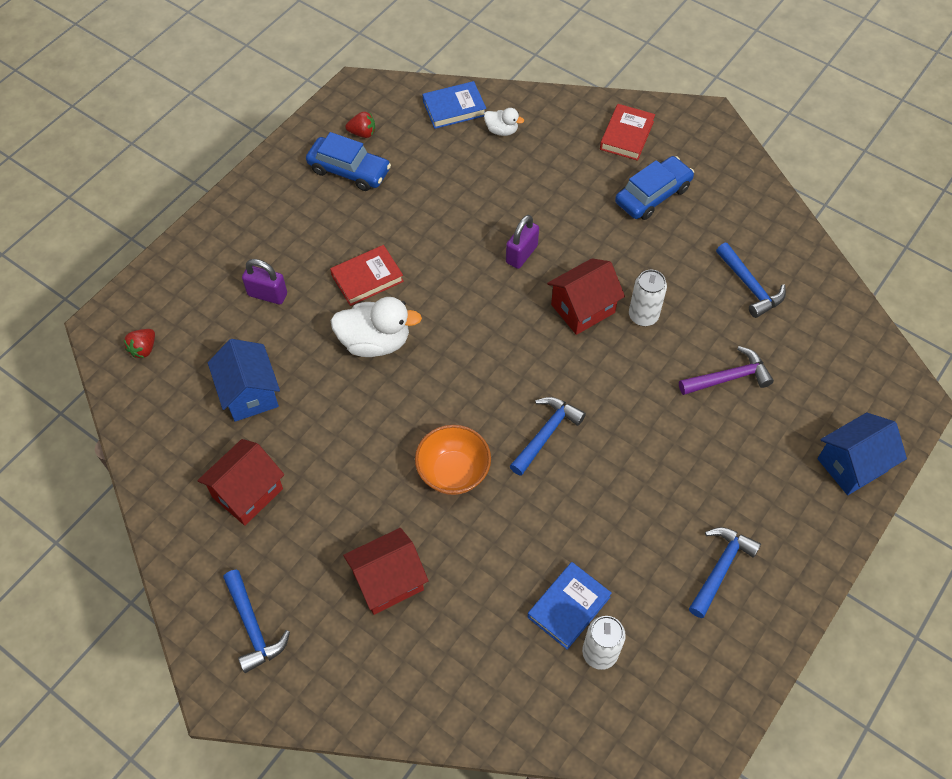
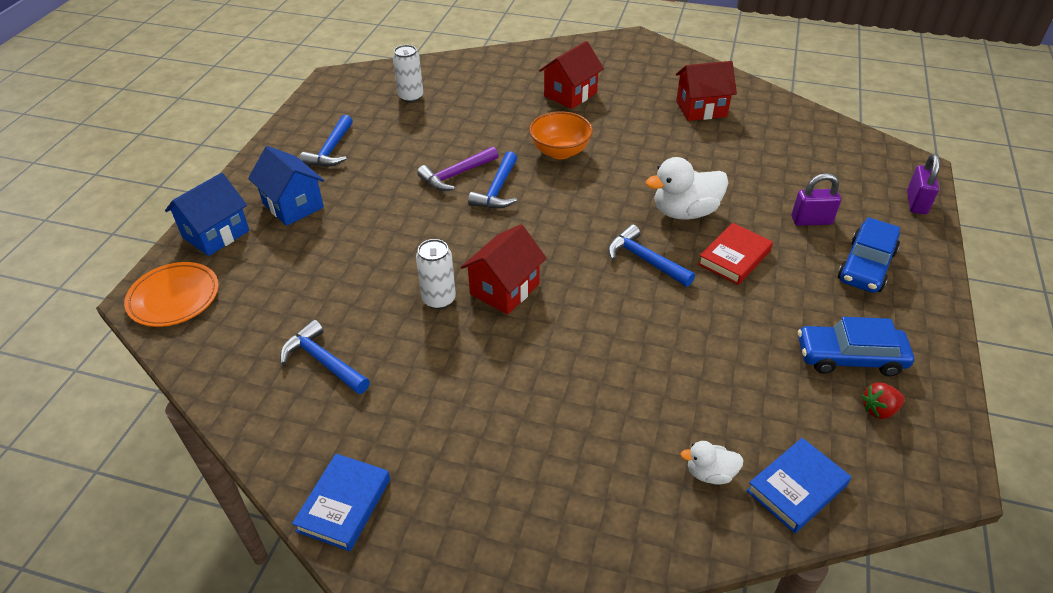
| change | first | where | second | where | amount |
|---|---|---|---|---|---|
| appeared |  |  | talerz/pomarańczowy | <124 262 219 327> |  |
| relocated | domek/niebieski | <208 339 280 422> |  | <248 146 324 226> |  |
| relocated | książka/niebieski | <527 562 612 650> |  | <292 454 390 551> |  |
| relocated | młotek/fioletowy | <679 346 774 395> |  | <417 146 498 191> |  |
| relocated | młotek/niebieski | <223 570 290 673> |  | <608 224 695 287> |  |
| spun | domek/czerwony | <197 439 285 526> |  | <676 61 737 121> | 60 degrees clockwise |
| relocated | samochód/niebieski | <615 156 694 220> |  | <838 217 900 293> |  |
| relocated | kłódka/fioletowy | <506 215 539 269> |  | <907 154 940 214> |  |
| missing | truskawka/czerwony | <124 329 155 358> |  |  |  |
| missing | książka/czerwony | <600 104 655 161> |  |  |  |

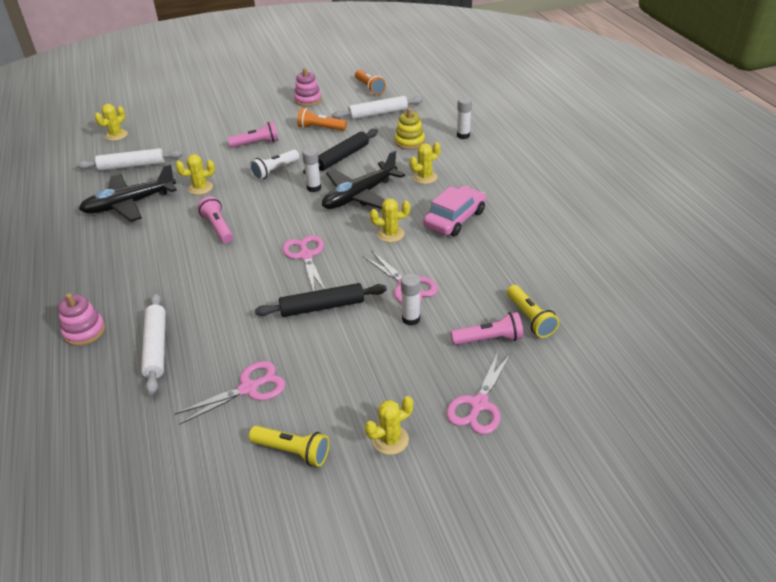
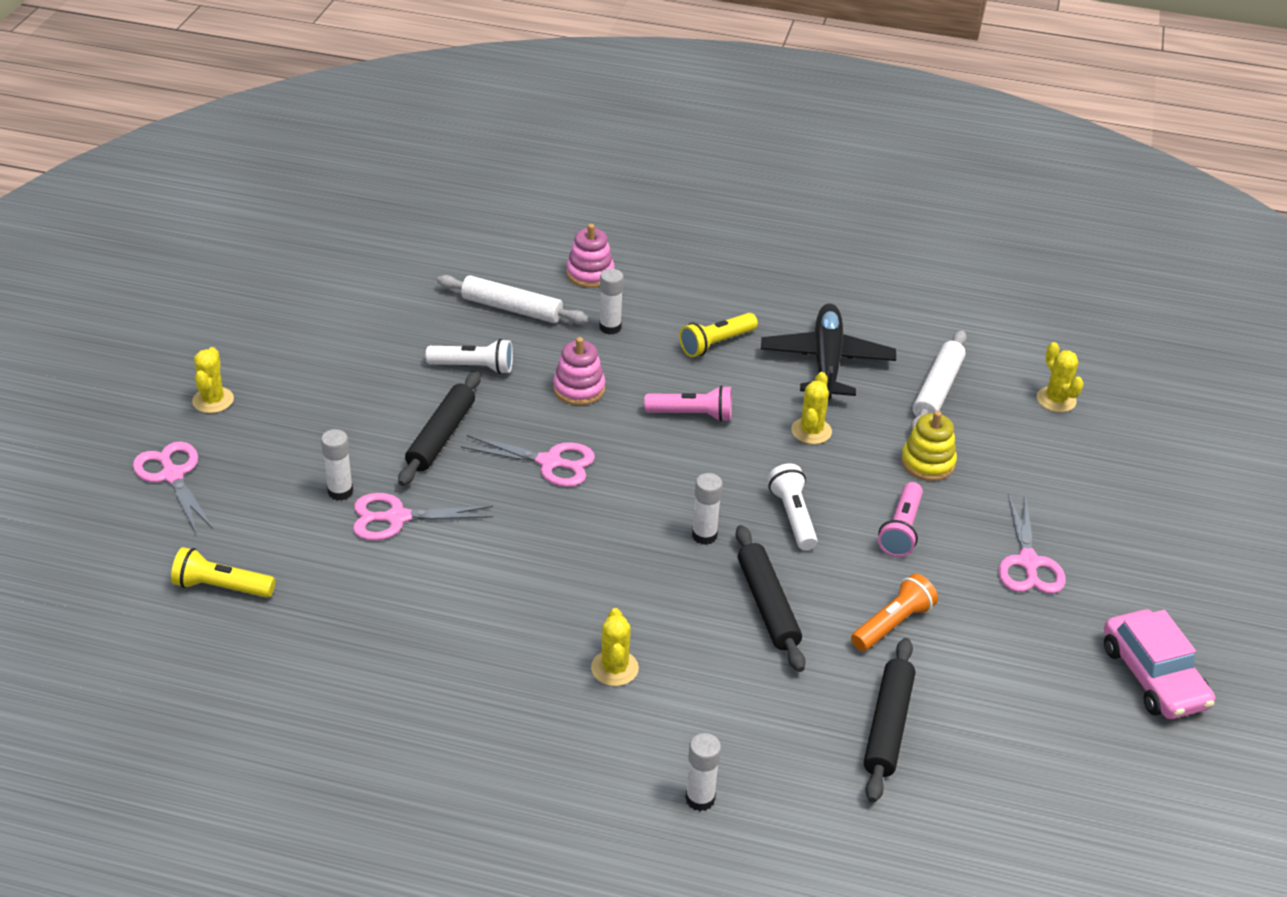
| change | first | where | second | where | amount |
|---|---|---|---|---|---|
| appeared |  |  | latarka/biały | <426 339 513 374> |  |
| relocated | zabawka nakładanka/różowy | <294 68 322 106> |  | <553 337 605 405> |  |
| appeared |  |  | klej w sztyfcie/biały | <599 269 624 335> |  |
| relocated | latarka/żółty | <249 426 329 467> |  | <679 313 758 357> |  |
| colour | wałek do ciasta/biały | <332 96 423 120> | wałek do ciasta/czarny | <864 638 915 803> |  |
| relocated | zabawka nakładanka/żółty | <395 108 425 150> |  | <901 411 957 481> |  |
| relocated | nożyczki/różowy | <174 361 285 425> |  | <998 494 1066 594> |  |
| relocated | samochód/różowy | <423 186 486 236> |  | <1104 609 1215 719> |  |
| missing | samolot/czarny | <322 150 405 209> |  |  |  |
| missing | latarka/pomarańczowy | <355 70 386 95> |  |  |  |
| missing | kaktus/żółty | <370 199 410 242> |  |  |  |
| missing | latarka/różowy | <451 312 523 345> |  |  |  |

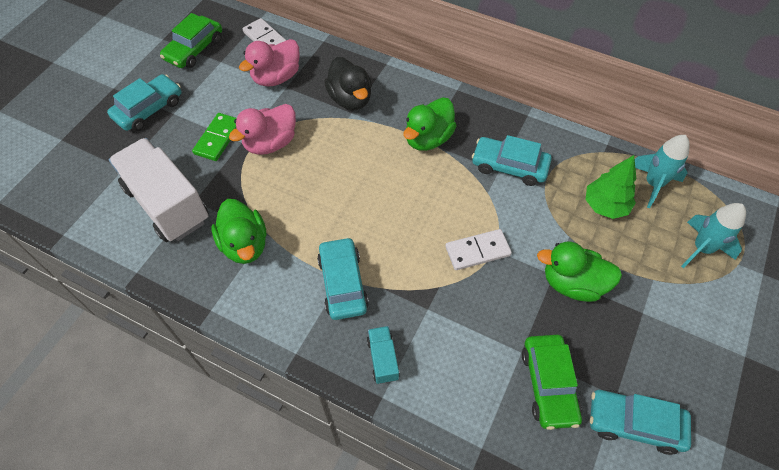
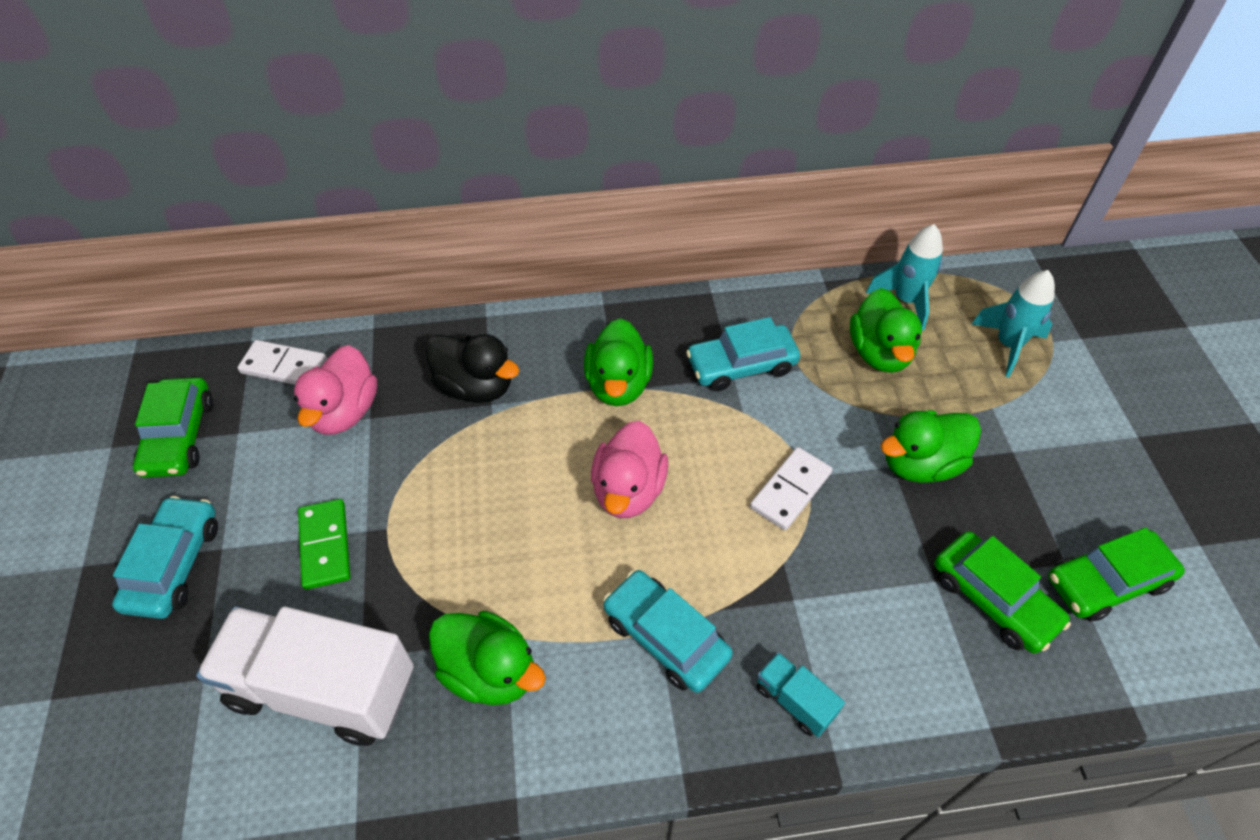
| change | first | where | second | where | amount |
|---|---|---|---|---|---|
| relocated | kaczka/różowy | <229 104 296 155> |  | <591 421 668 518> |  |
| exchanged | drzewko/zielony | <585 155 636 219> | kaczka/zielony | <850 288 922 373> |  |
| colour | samochód/turkusowy | <590 390 691 455> | samochód/zielony | <1048 527 1185 622> |  |

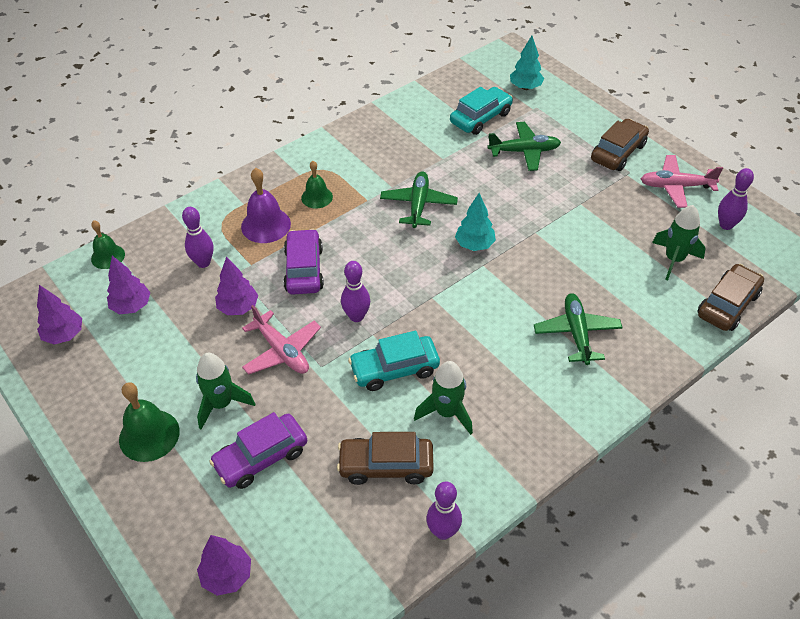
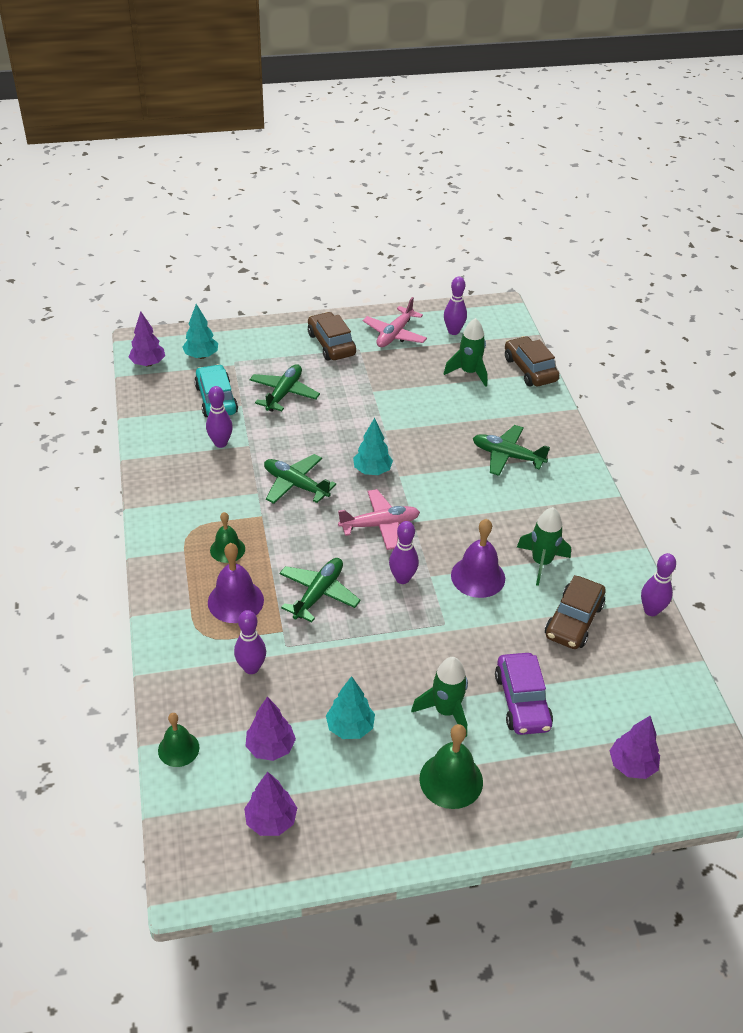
| change | first | where | second | where | amount |
|---|---|---|---|---|---|
| relocated | drzewko/fioletowy | <215 257 258 315> |  | <129 311 165 367> |  |
| appeared |  |  | kręgiel/fioletowy | <206 386 233 448> |  |
| exchanged | samochód/fioletowy | <283 229 324 294> | samolot/zielony | <279 558 361 622> |  |
| appeared |  |  | drzewko/turkusowy | <326 676 375 739> |  |
| relocated | samolot/różowy | <242 305 321 375> |  | <338 489 420 550> |  |
| exchanged | samochód/turkusowy | <348 331 440 391> | dzwonek/fioletowy | <451 519 505 598> |  |

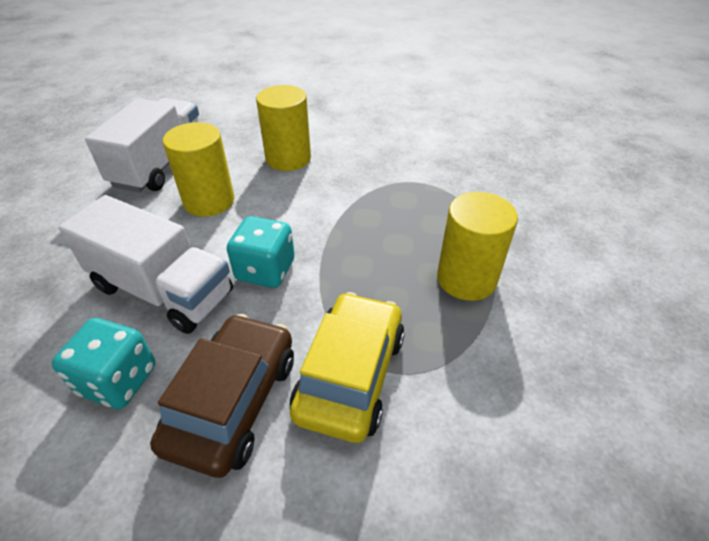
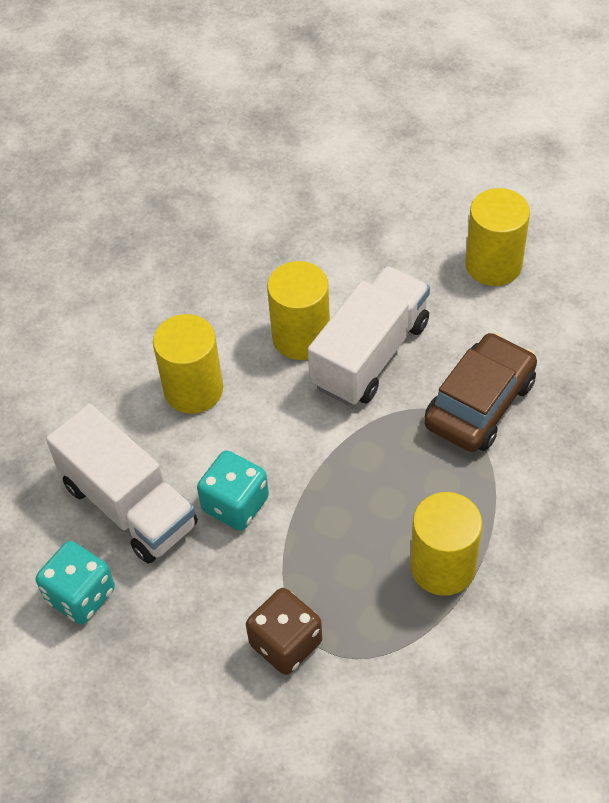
| change | first | where | second | where | amount |
|---|---|---|---|---|---|
| exchanged | samochód/żółty | <290 292 405 443> | kostka do gry/brązowy | <246 588 322 675> |  |
| relocated | ciężarówka/biały | <85 98 199 193> |  | <308 266 430 406> |  |
| relocated | samochód/brązowy | <150 314 294 478> |  | <424 332 537 452> |  |
| appeared |  |  | walec/żółty | <465 188 530 286> |  |

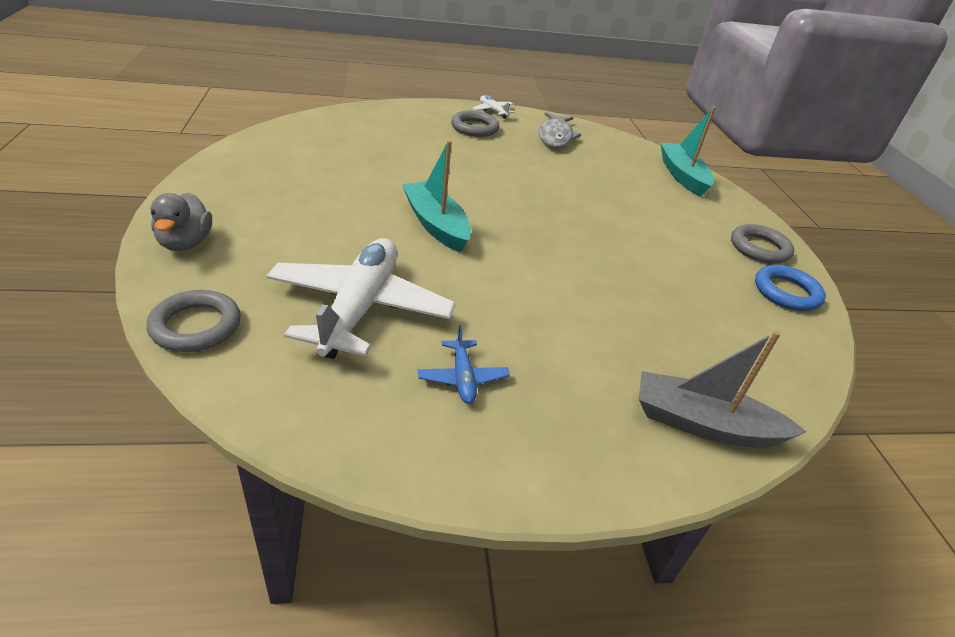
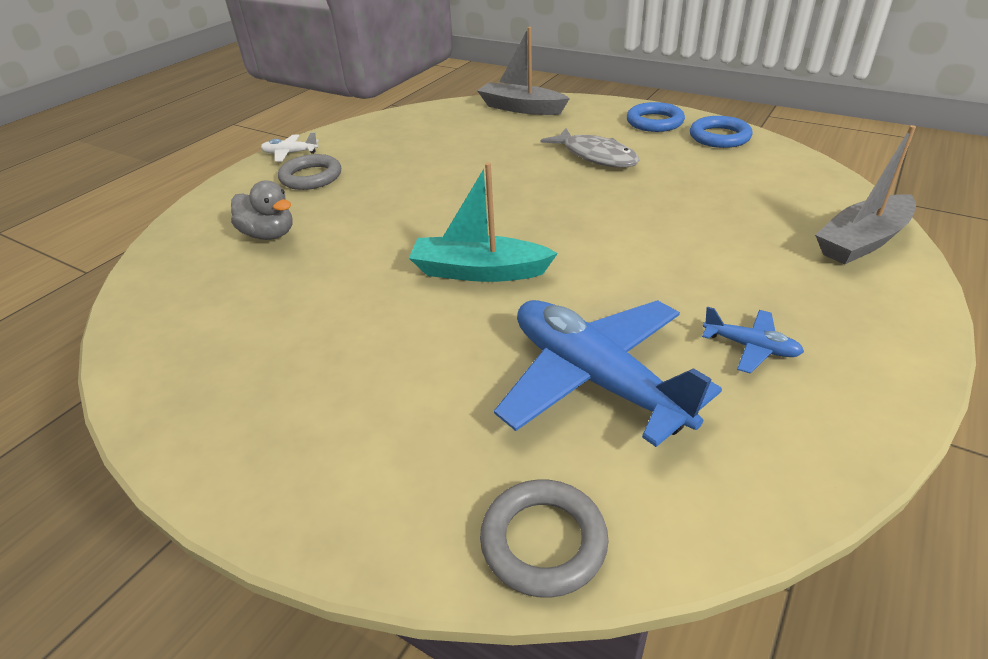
| change | first | where | second | where | amount |
|---|---|---|---|---|---|
| relocated | kaczka/szary | <150 193 212 251> |  | <231 181 293 240> |  |
| colour | łódka/turkusowy | <660 106 716 197> | łódka/szary | <477 27 570 115> |  |
| colour | samolot/biały | <266 238 456 359> | samolot/niebieski | <494 300 722 447> |  |
| relocated | ryba/szary | <539 112 581 148> |  | <540 128 640 168> |  |
| colour | pierścień/szary | <731 224 794 264> | pierścień/niebieski | <627 102 685 132> |  |

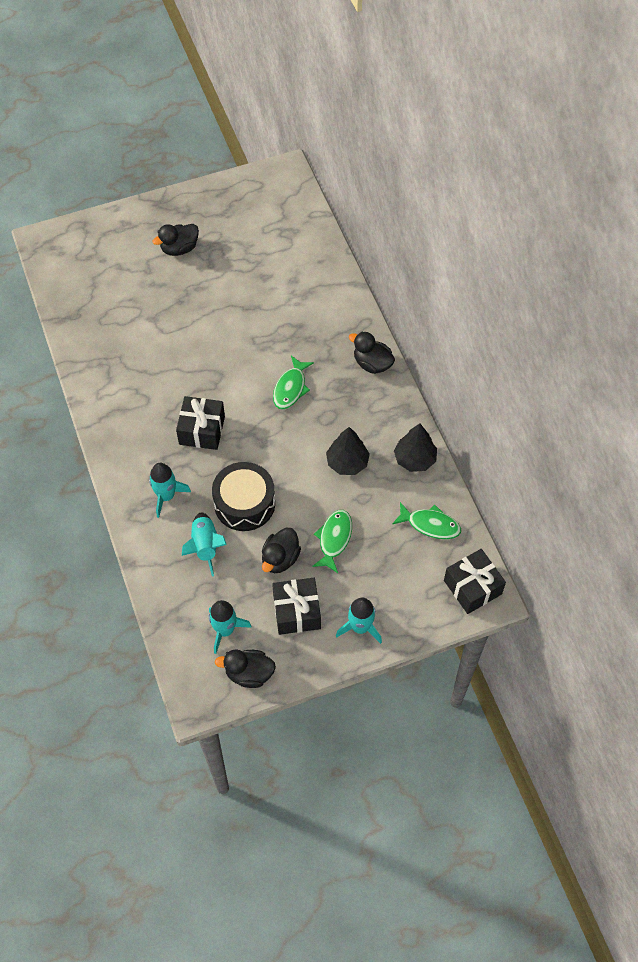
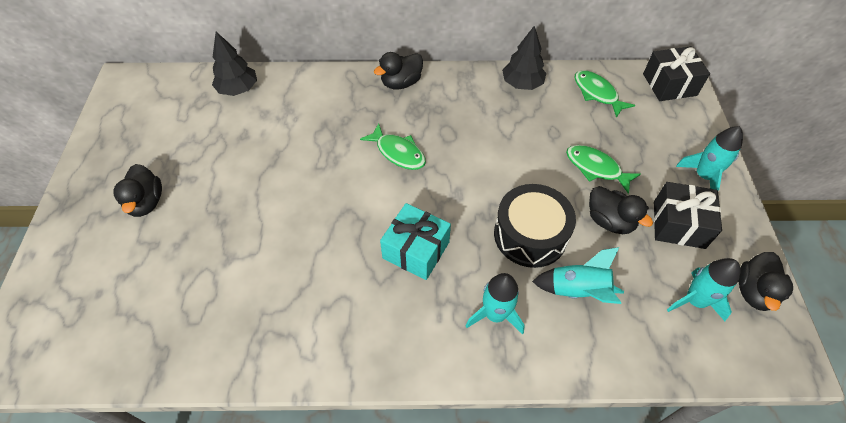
| change | first | where | second | where | amount |
|---|---|---|---|---|---|
| relocated | drzewko/czarny | <326 427 370 475> |  | <212 32 257 96> |  |
| colour | prezent/czarny | <176 396 225 450> | prezent/turkusowy | <380 203 451 280> |  |
| spun | ryba/zielony | <392 502 461 539> |  | <575 70 635 118> | 75 degrees counterclockwise |

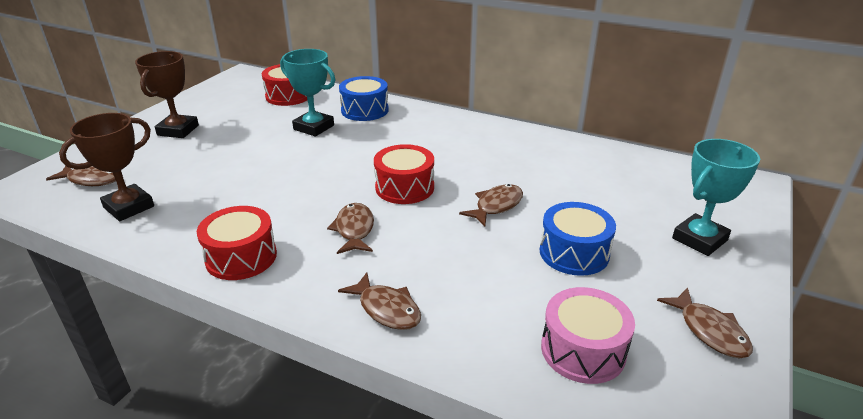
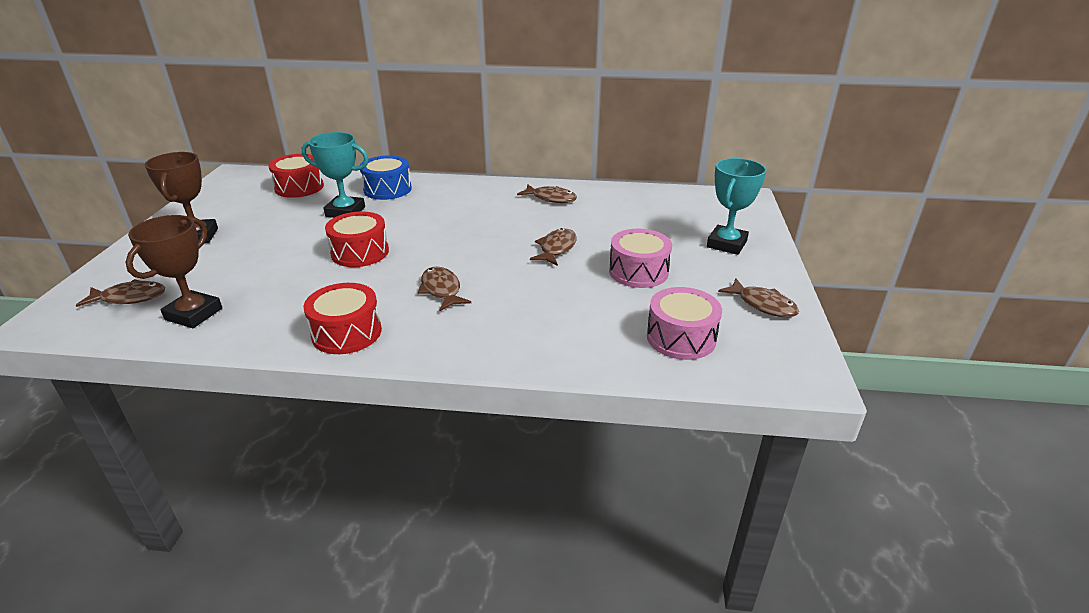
| change | first | where | second | where | amount |
|---|---|---|---|---|---|
| relocated | bęben/czerwony | <374 144 434 204> |  | <325 212 389 267> |  |
| relocated | ryba/brązowy | <338 272 421 330> |  | <517 184 577 203> |  |
| colour | bęben/niebieski | <540 202 616 276> | bęben/różowy | <609 229 672 288> |  |

